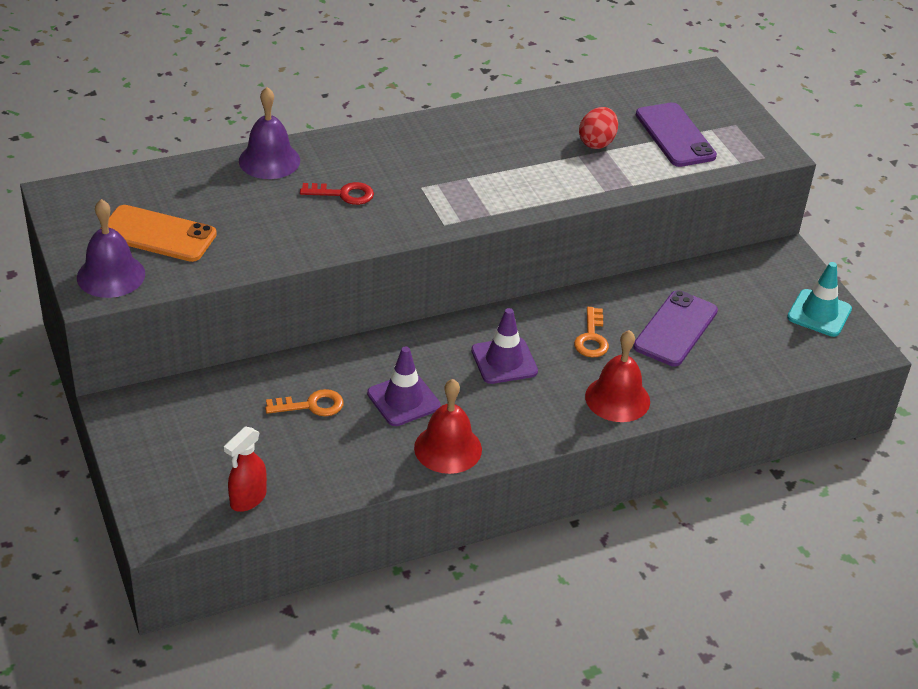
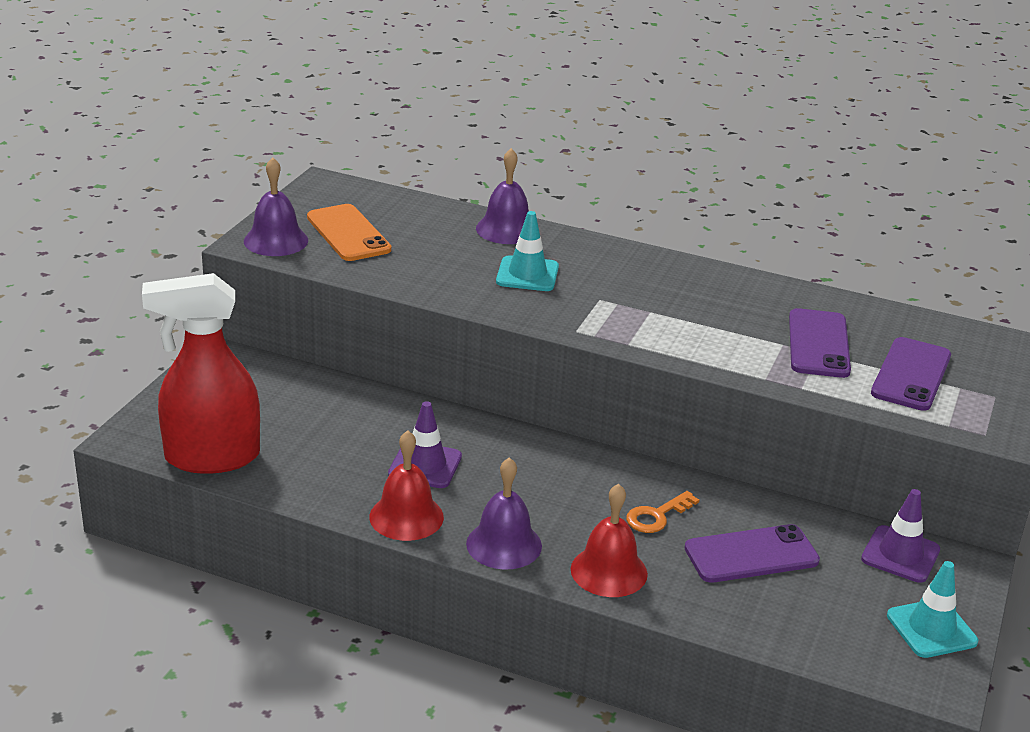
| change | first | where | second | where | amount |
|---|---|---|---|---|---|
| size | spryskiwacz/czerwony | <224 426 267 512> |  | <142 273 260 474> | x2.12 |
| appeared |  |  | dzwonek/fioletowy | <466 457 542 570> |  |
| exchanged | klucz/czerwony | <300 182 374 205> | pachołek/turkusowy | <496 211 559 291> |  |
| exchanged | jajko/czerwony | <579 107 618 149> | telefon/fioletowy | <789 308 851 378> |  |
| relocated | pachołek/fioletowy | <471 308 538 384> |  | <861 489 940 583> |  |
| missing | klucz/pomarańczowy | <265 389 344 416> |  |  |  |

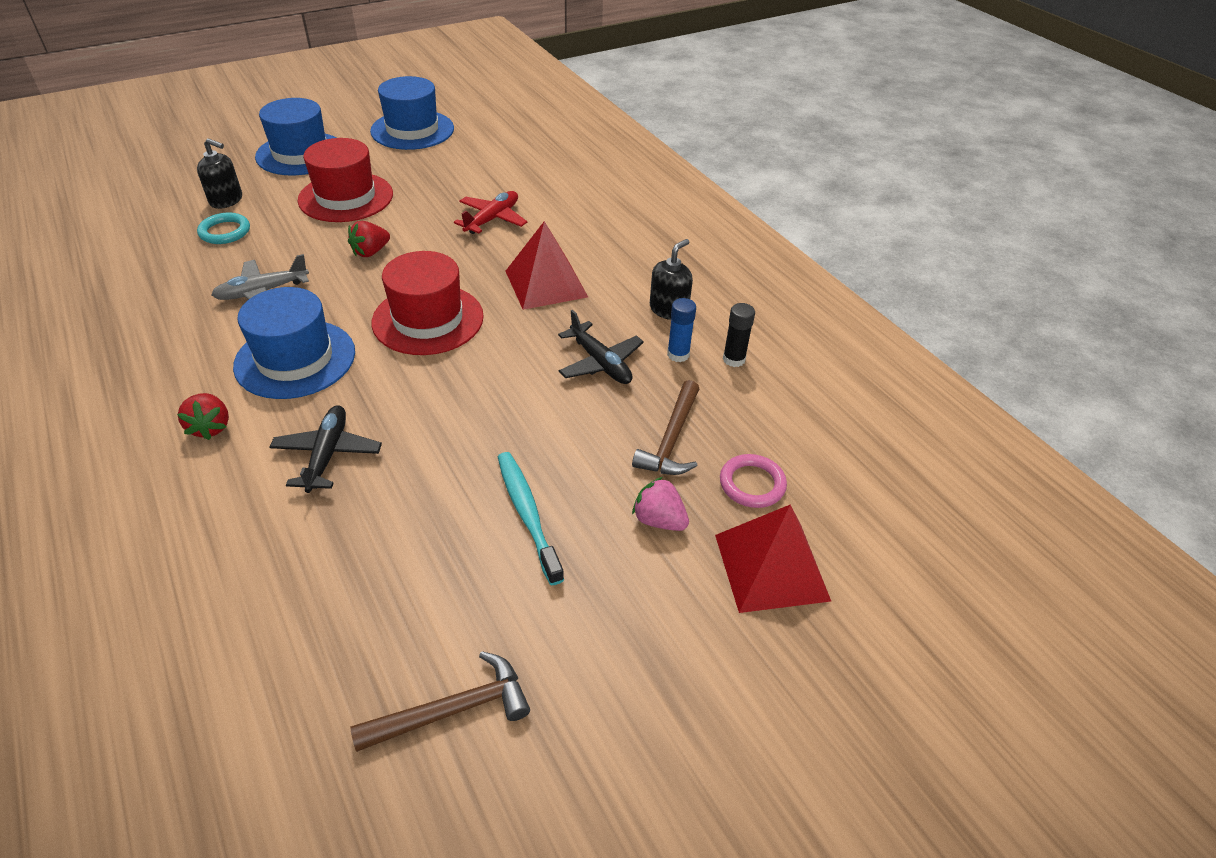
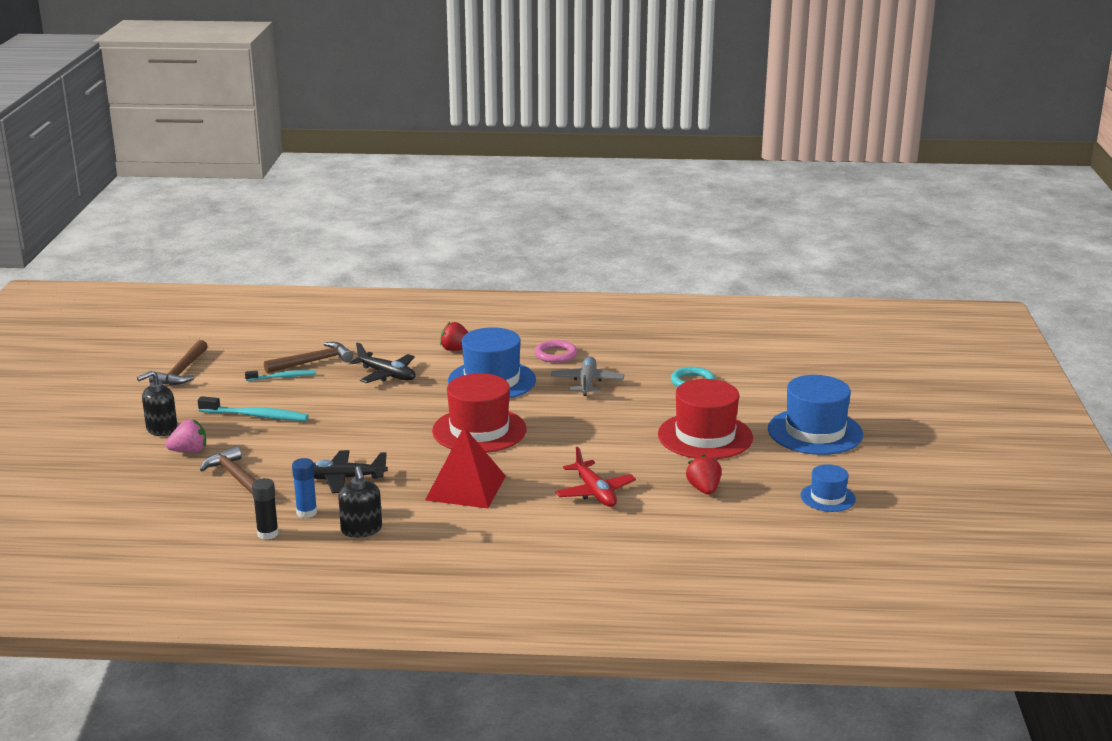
| change | first | where | second | where | amount |
|---|---|---|---|---|---|
| relocated | dozownik mydła/czarny | <197 138 242 209> |  | <137 371 178 436> |  |
| appeared |  |  | szczoteczka do zębów/turkusowy | <245 370 316 381> |  |
| appeared |  |  | młotek/brązowy | <264 342 353 373> |  |
| relocated | pierścień/różowy | <720 454 787 508> |  | <535 340 577 363> |  |
| relocated | truskawka/czerwony | <348 221 390 257> |  | <686 454 721 495> |  |
| size | kapelusz/niebieski | <370 76 454 150> |  | <800 464 856 512> | x0.53 |
| missing | piramida/czerwony | <715 504 831 613> |  |  |  |

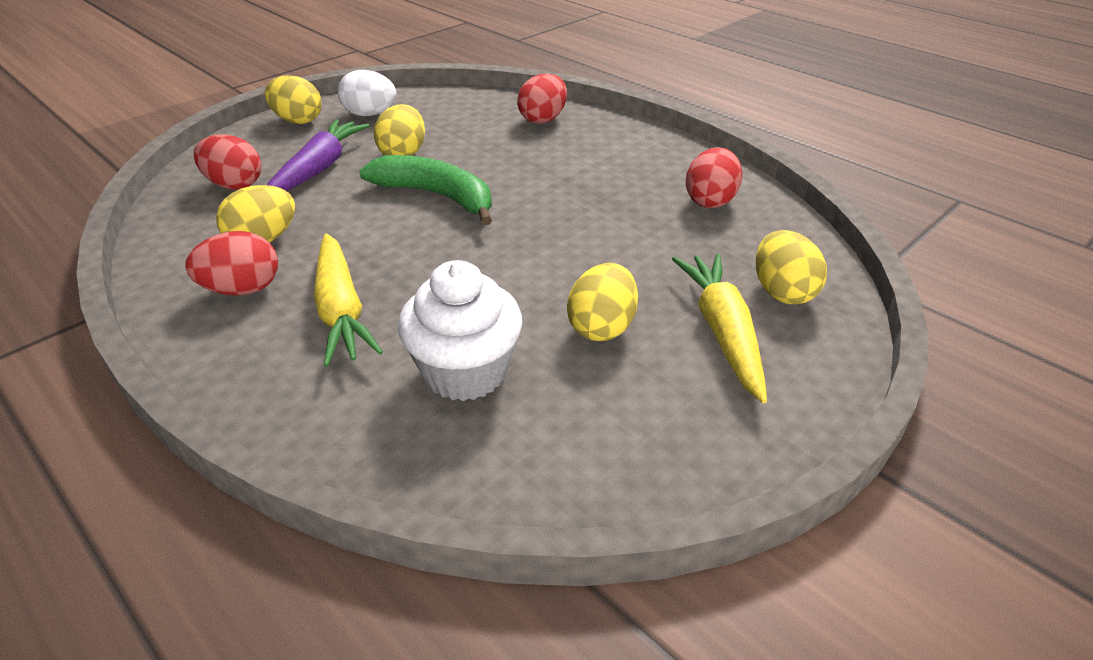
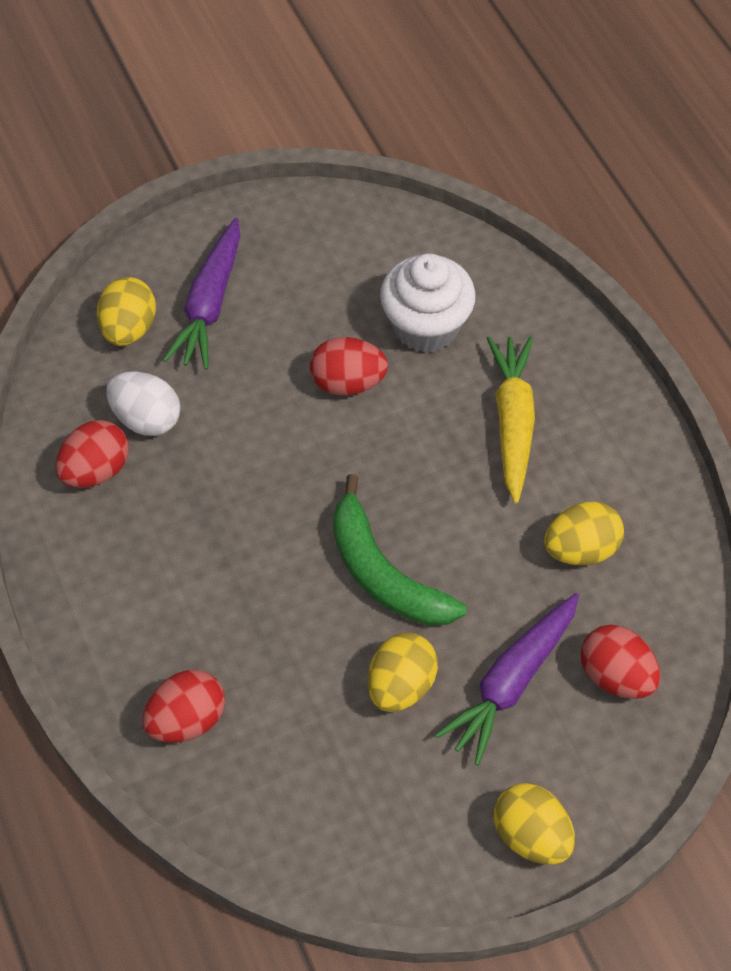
| change | first | where | second | where | amount |
|---|---|---|---|---|---|
| relocated | jajko/biały | <338 70 397 116> |  | <106 371 181 436> |  |
| colour | marchewka/żółty | <672 254 767 403> | marchewka/fioletowy | <163 218 240 370> |  |
| relocated | jajko/czerwony | <185 231 278 296> |  | <310 337 388 395> |  |
| missing | jajko/żółty | <567 263 638 341> |  |  |  |

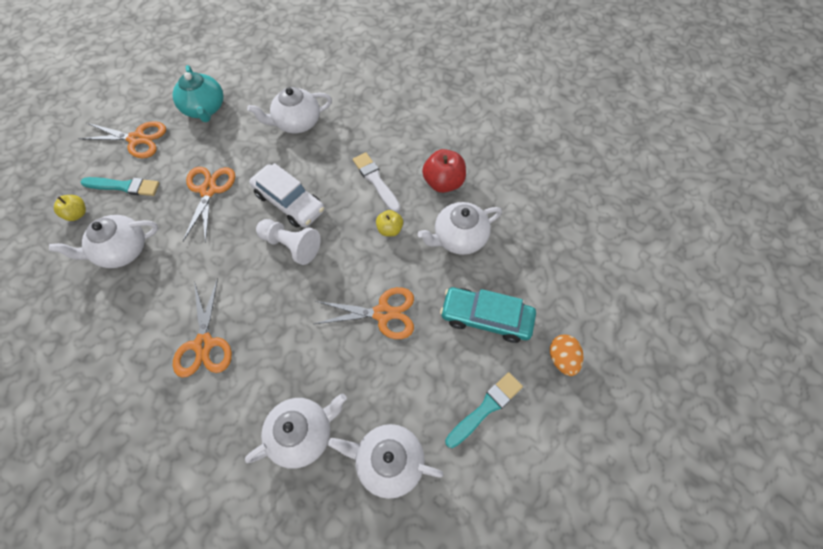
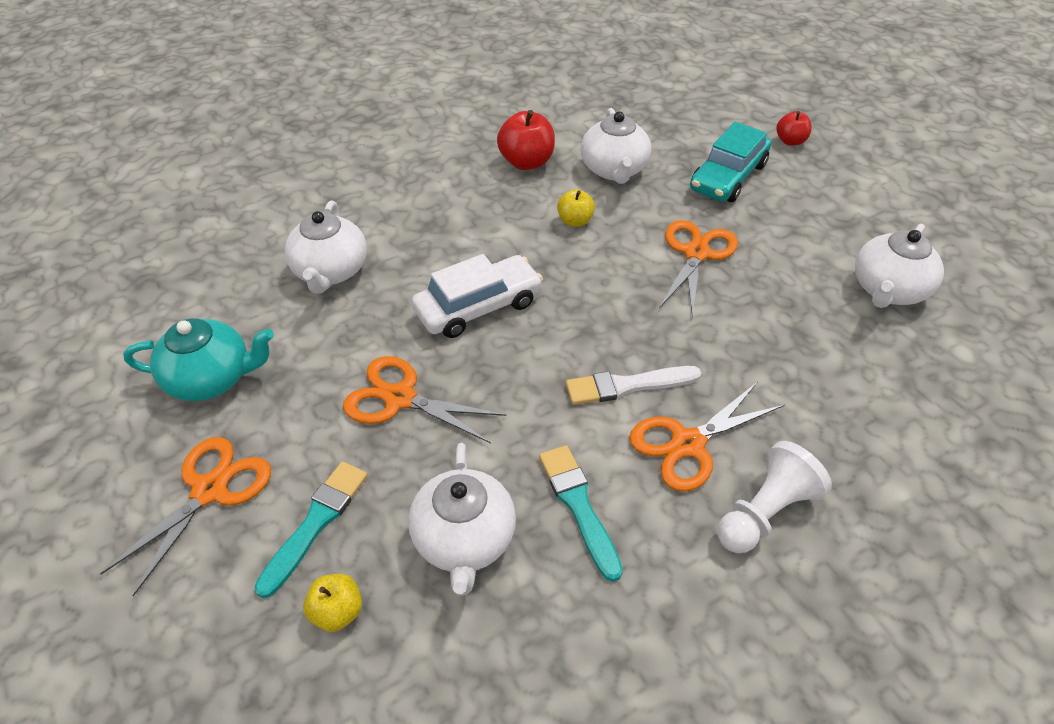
| change | first | where | second | where | amount |
|---|---|---|---|---|---|
| relocated | pędzel/turkusowy | <445 372 523 448> |  | <539 445 623 582> |  |
| relocated | pędzel/biały | <353 152 400 213> |  | <566 366 701 405> |  |
| spun | nożyczki/pomarańczowy | <173 278 232 378> |  | <629 382 785 492> | 135 degrees clockwise |
| relocated | pionek/biały | <256 219 321 265> |  | <717 441 832 553> |  |
| exchanged | jajko/pomarańczowy | <550 335 583 376> | jabłko/czerwony | <776 111 812 146> |  |
| missing | imbryk/biały | <245 394 347 469> |  |  |  |

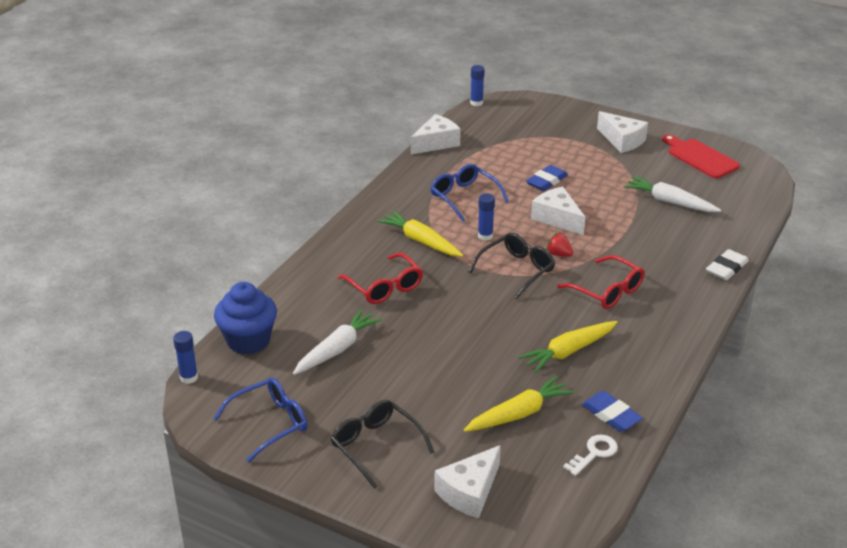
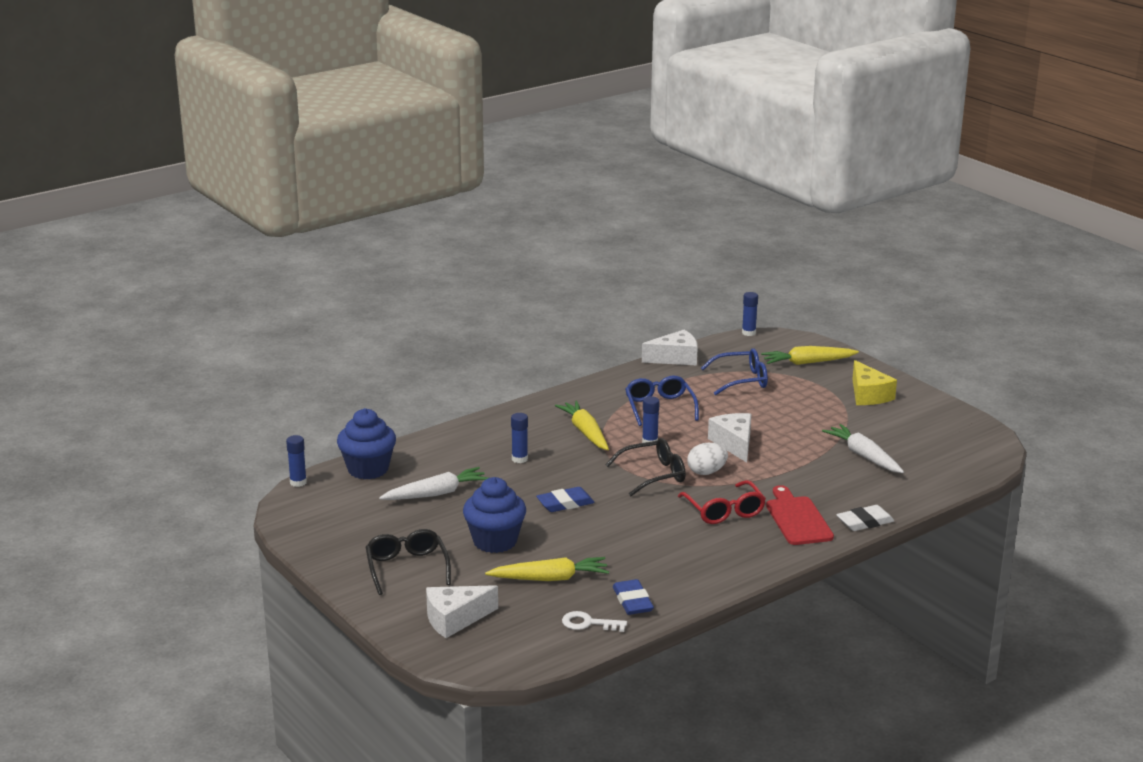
| change | first | where | second | where | amount |
|---|---|---|---|---|---|
| appeared |  |  | muffinka/niebieski | <463 477 526 553> |  |
| exchanged | okulary/czerwony | <338 253 423 304> | klej w sztyfcie/niebieski | <511 413 528 463> |  |
| relocated | gumka do mazania/niebieski | <526 165 568 191> |  | <536 487 595 512> |  |
| spun | klucz/biały | <563 435 618 476> |  | <562 611 627 632> | 150 degrees counterclockwise |
| exchanged | truskawka/czerwony | <546 233 573 257> | jajko/biały | <687 443 728 475> |  |
| relocated | okulary/niebieski | <213 377 308 463> |  | <701 348 768 395> |  |
| relocated | marchewka/żółty | <518 321 617 373> |  | <761 346 859 365> |  |
| relocated | deska do krojenia/czerwony | <662 134 740 179> |  | <766 485 834 545> |  |
| colour | ser/biały | <597 111 648 153> | ser/żółty | <852 360 897 405> |  |

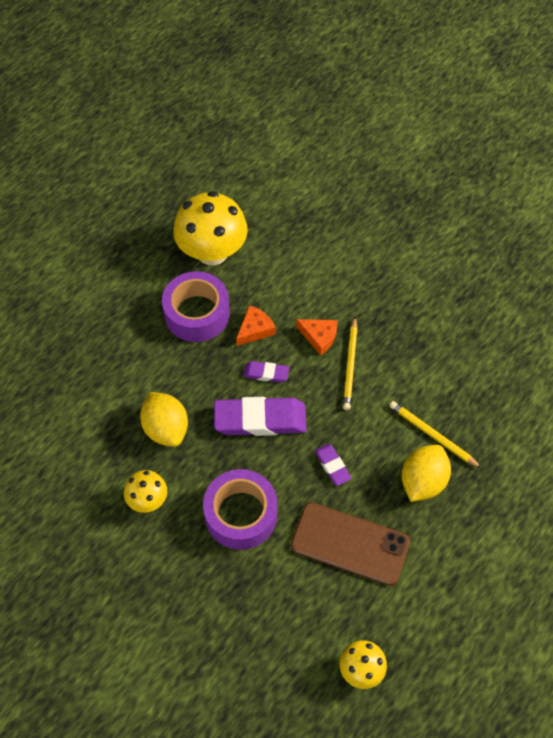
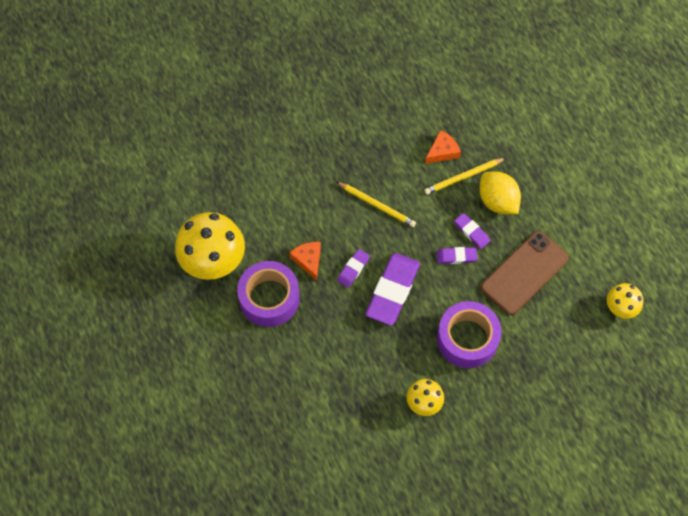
| change | first | where | second | where | amount |
|---|---|---|---|---|---|
| relocated | ser/pomarańczowy | <296 319 338 356> |  | <425 130 461 164> |  |
| appeared |  |  | gumka do mazania/fioletowy | <454 213 490 249> |  |
| missing | cytryna/żółty | <140 392 188 447> |  |  |  |

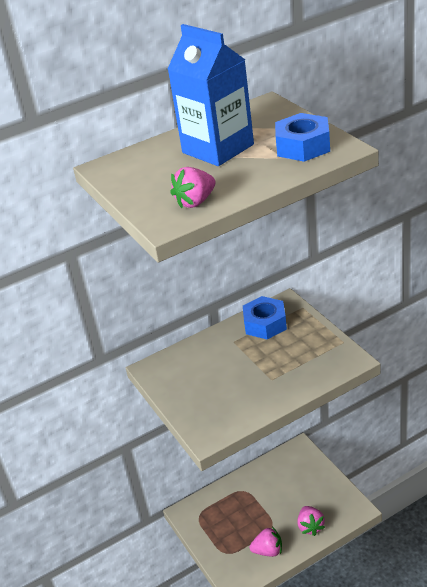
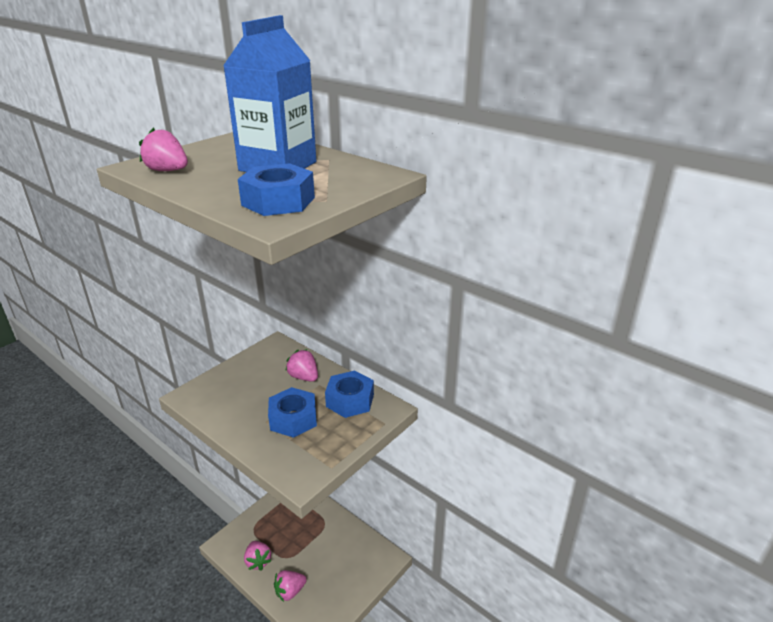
| change | first | where | second | where | amount |
|---|---|---|---|---|---|
| appeared |  |  | nakrętka/niebieski | <268 387 317 438> |  |
| appeared |  |  | truskawka/różowy | <285 349 318 382> |  |

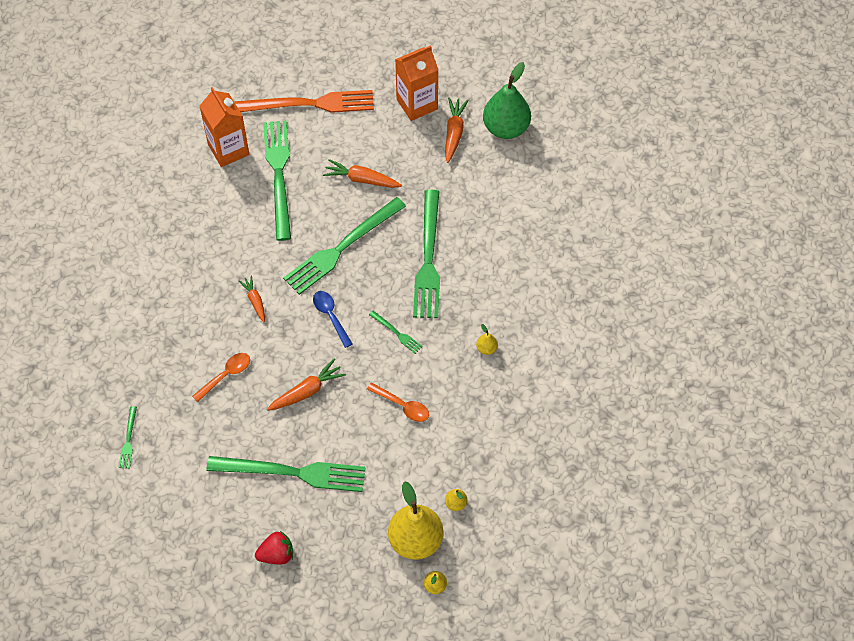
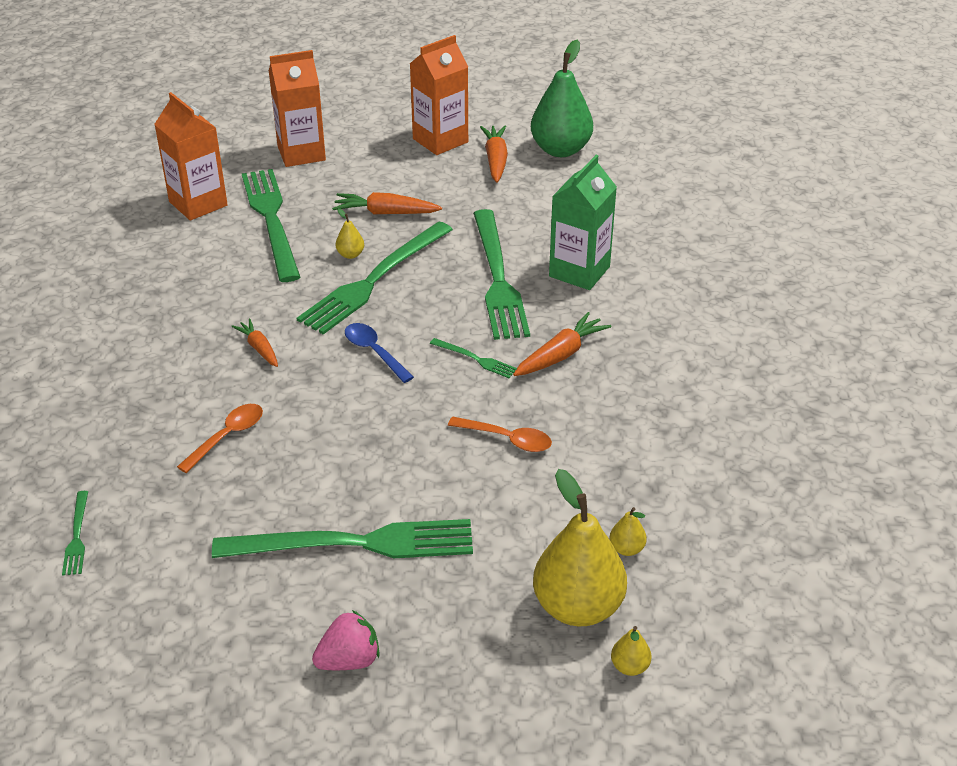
| change | first | where | second | where | amount |
|---|---|---|---|---|---|
| exchanged | widelec/pomarańczowy | <235 90 374 113> | karton mleka/pomarańczowy | <269 50 326 167> |  |
| colour | truskawka/czerwony | <255 531 293 564> | truskawka/różowy | <312 610 380 670> |  |
| relocated | gruszka/żółty | <476 324 498 355> |  | <335 208 364 259> |  |
| relocated | marchewka/pomarańczowy | <267 359 346 411> |  | <513 312 611 376> |  |
| appeared |  |  | karton mleka/zielony | <549 155 617 290> |  |

